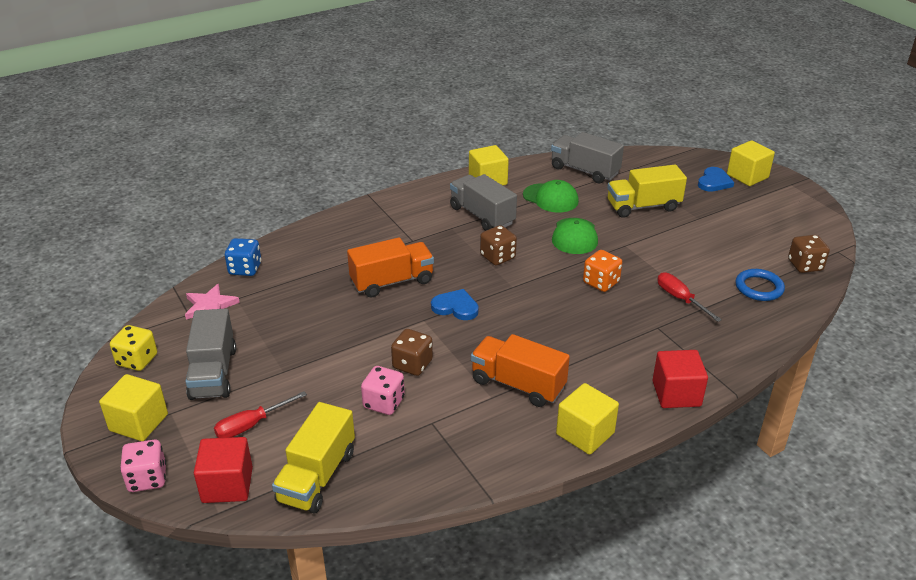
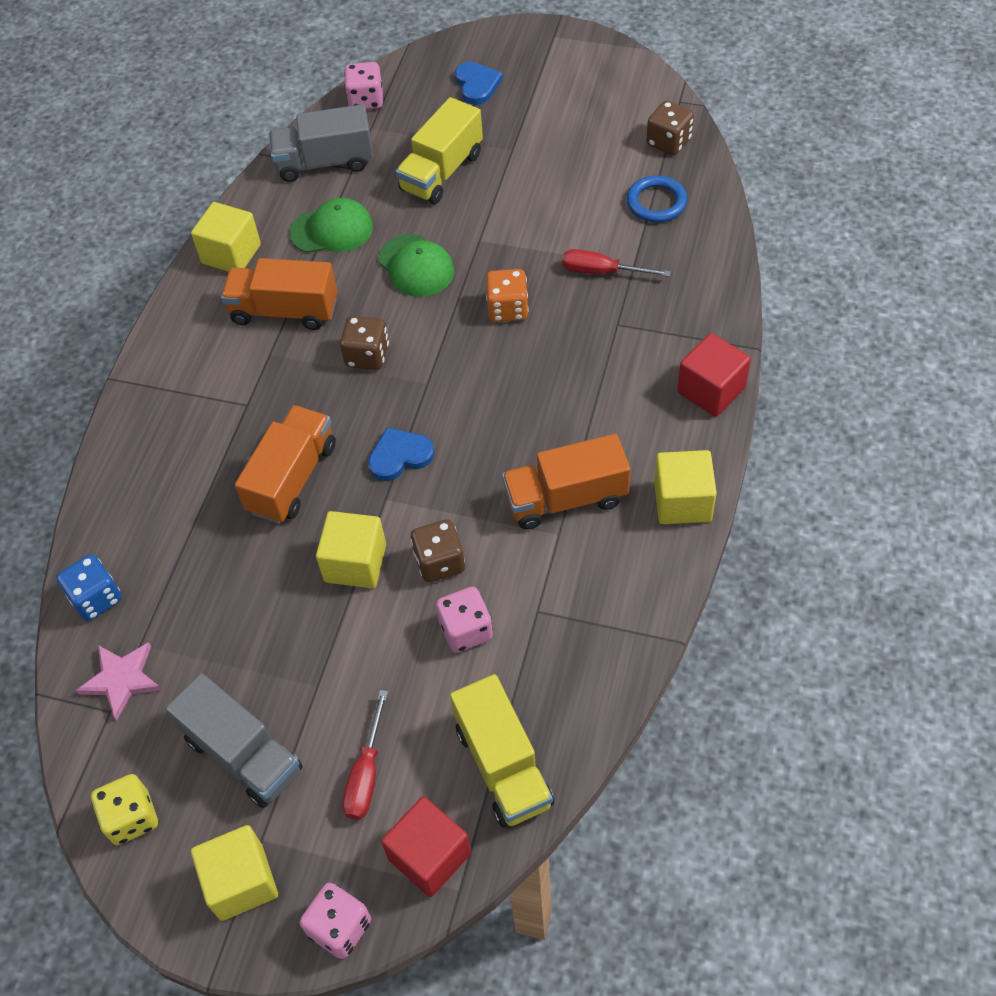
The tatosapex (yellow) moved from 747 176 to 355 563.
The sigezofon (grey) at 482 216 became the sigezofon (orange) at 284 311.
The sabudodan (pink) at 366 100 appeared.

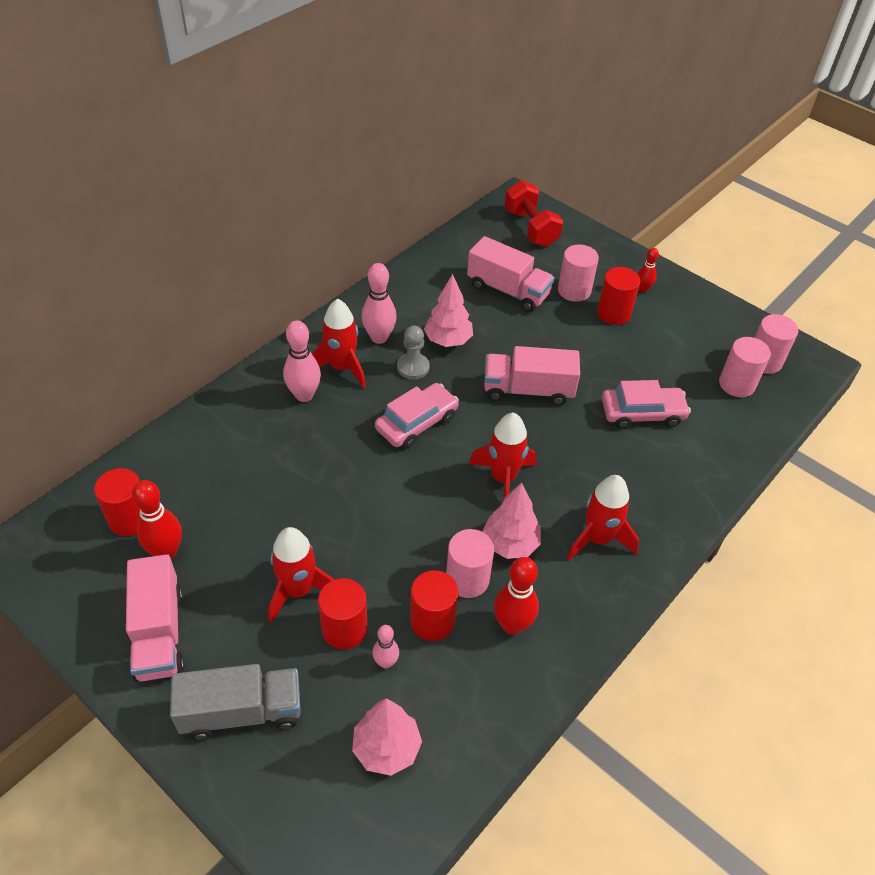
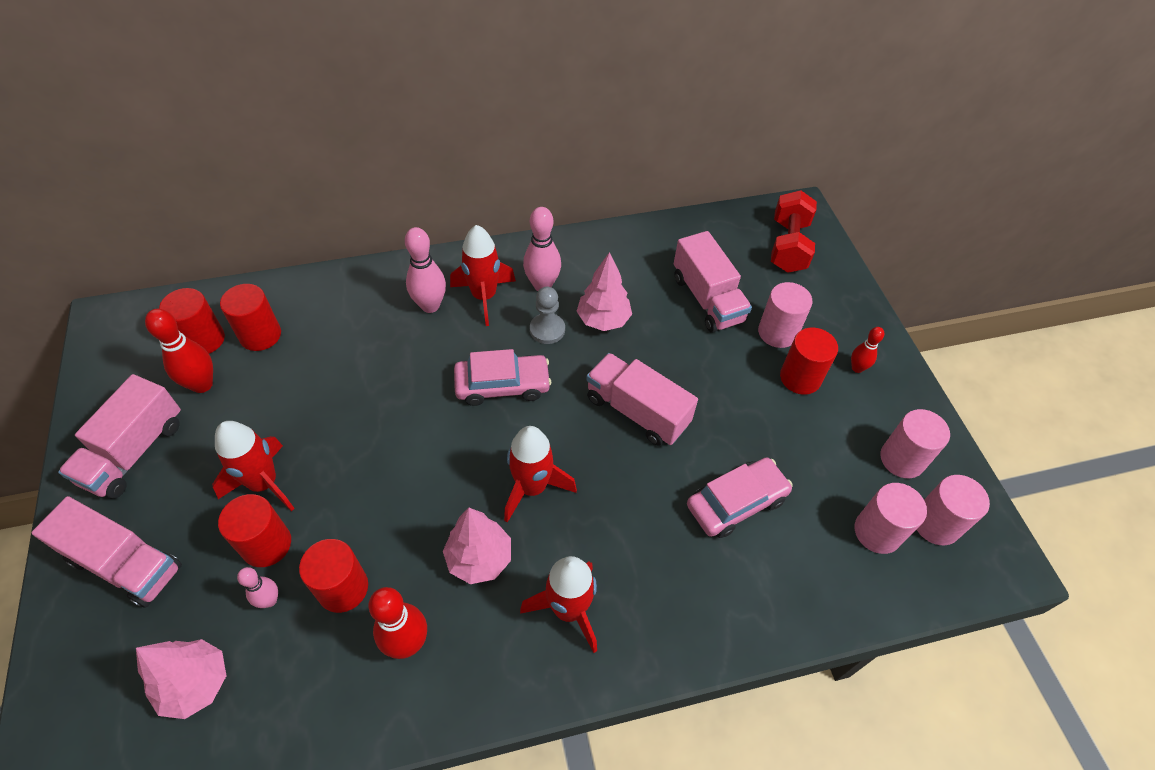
The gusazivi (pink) at 642 413 turned 60 degrees counterclockwise.
The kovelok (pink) moved from 467 579 to 902 459.
The sigezofon (grey) at 241 712 became the sigezofon (pink) at 125 564.
The kovelok (red) at 260 335 appeared.

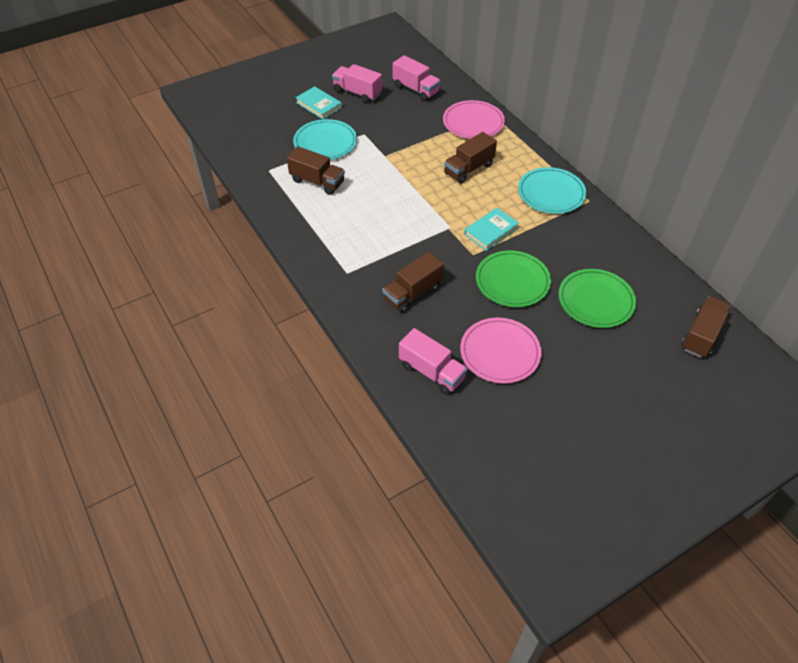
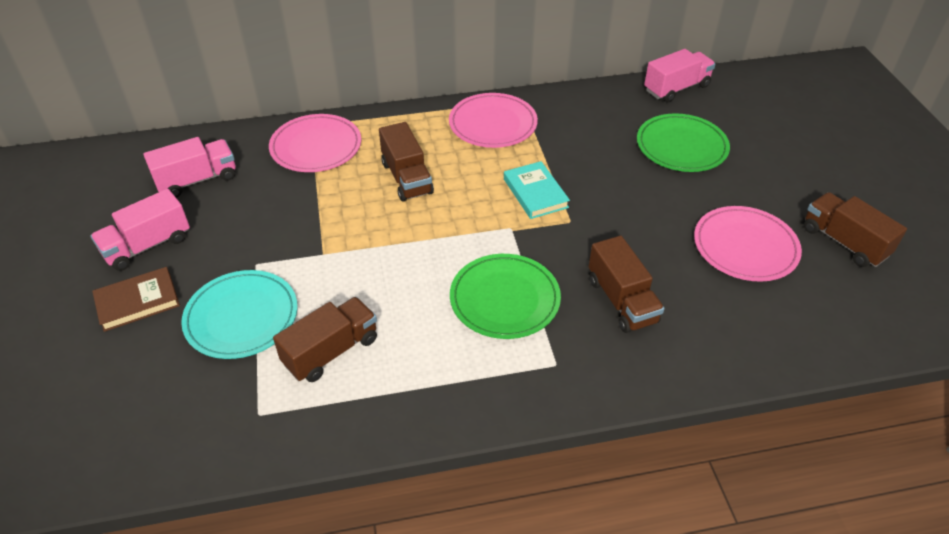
The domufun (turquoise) at 319 105 became the domufun (brown) at 138 302.
The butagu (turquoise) at 551 193 became the butagu (pink) at 493 124.
The butagu (green) moved from 512 281 to 504 299.
The sigezofon (brown) moved from 701 335 to 844 242.
The sigezofon (pink) moved from 431 372 to 676 88.

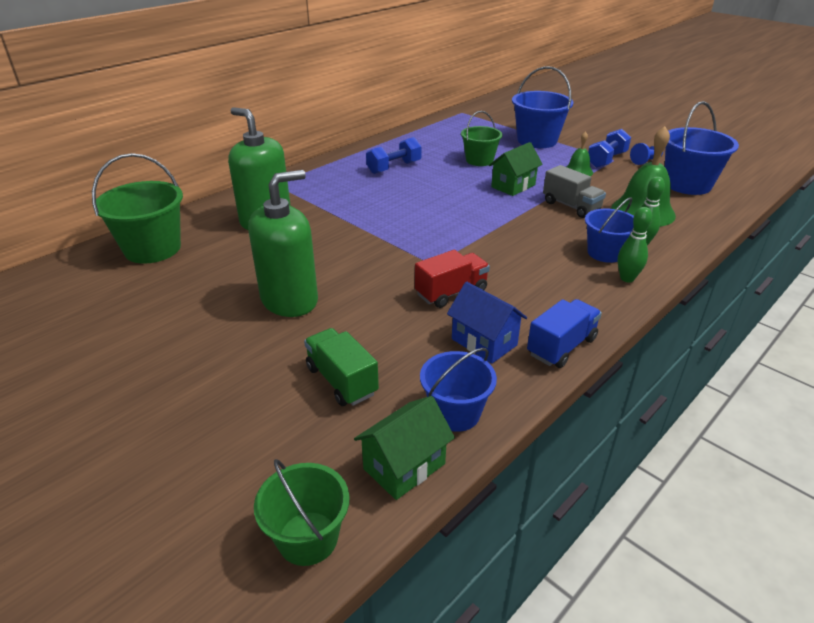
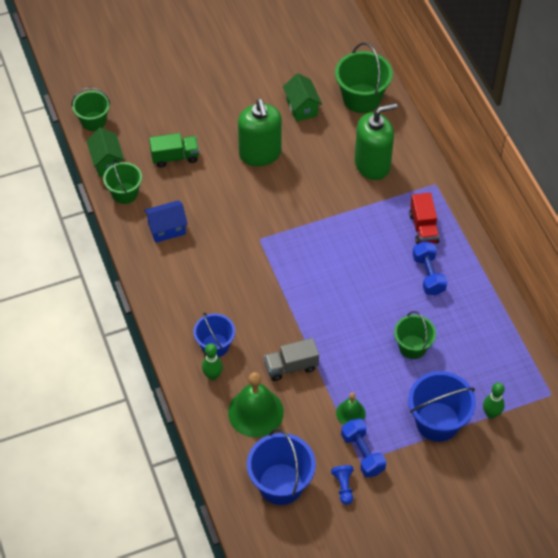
The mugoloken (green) moved from 513 186 to 302 107.
The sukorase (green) moved from 627 278 to 491 414.
The sigezofon (red) moved from 451 292 to 423 228.
The sigezofon (blue) at 561 347 disappeared.
The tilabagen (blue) at 455 413 became the tilabagen (green) at 125 193.

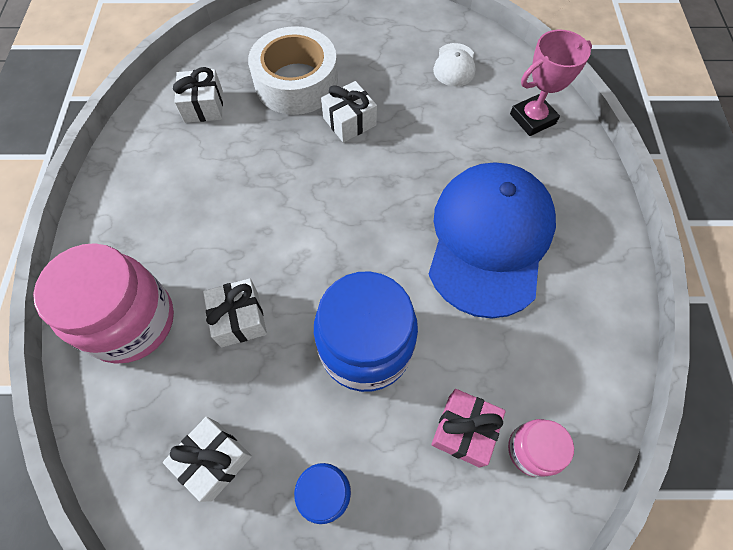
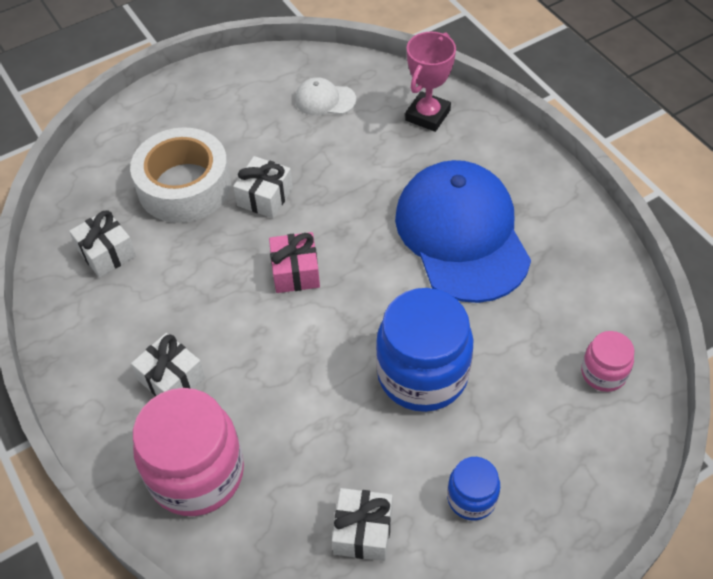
The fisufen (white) at 454 65 turned 120 degrees clockwise.
The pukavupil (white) moved from 239 319 to 172 379.
The pukavupil (pink) moved from 464 430 to 295 272.

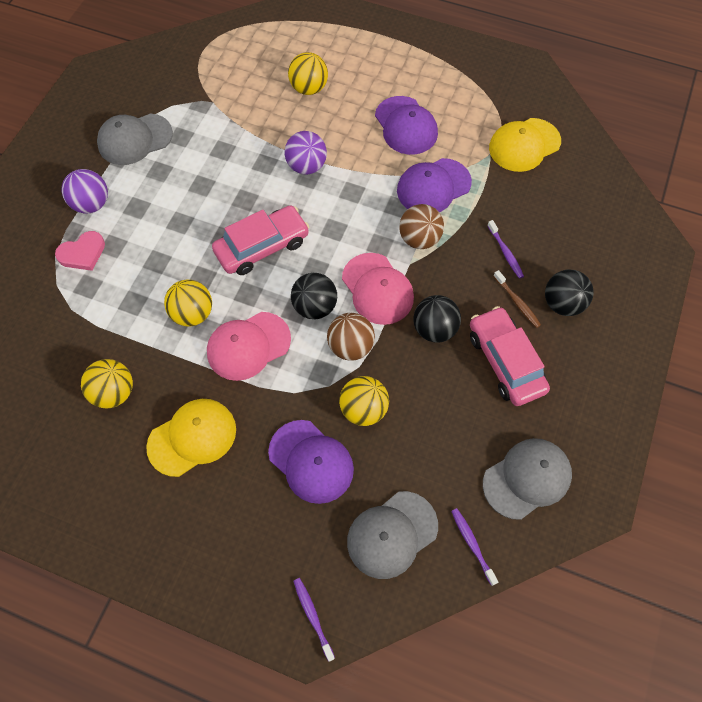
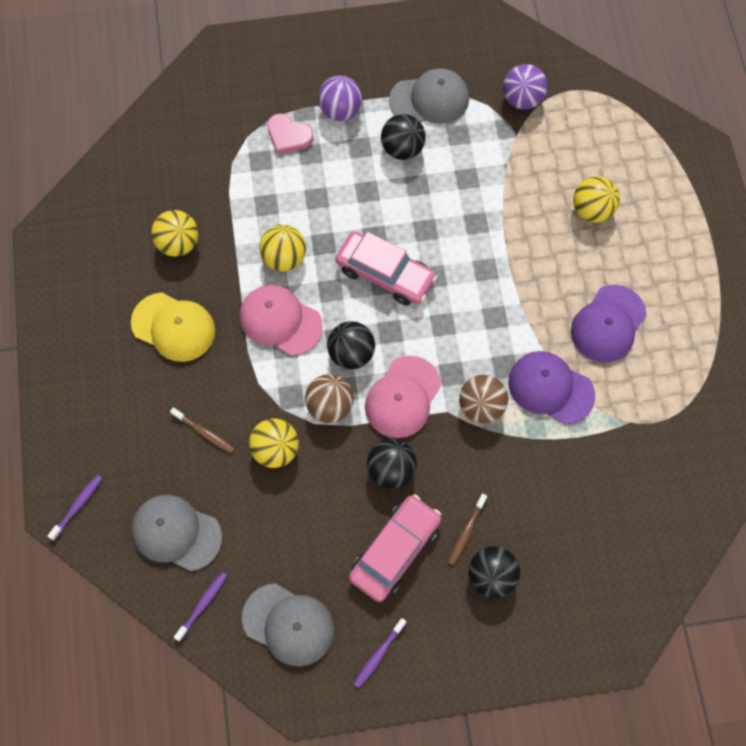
The fisufen (grey) at 135 139 turned 135 degrees clockwise.
The fisufen (yellow) at 524 145 disappeared.
The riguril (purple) moved from 306 166 to 522 99.
The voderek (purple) moved from 505 253 to 378 655.
The fisufen (purple) at 311 461 was replaced by the voderek (brown) at 204 432.
The riguril (black) at 402 148 appeared.

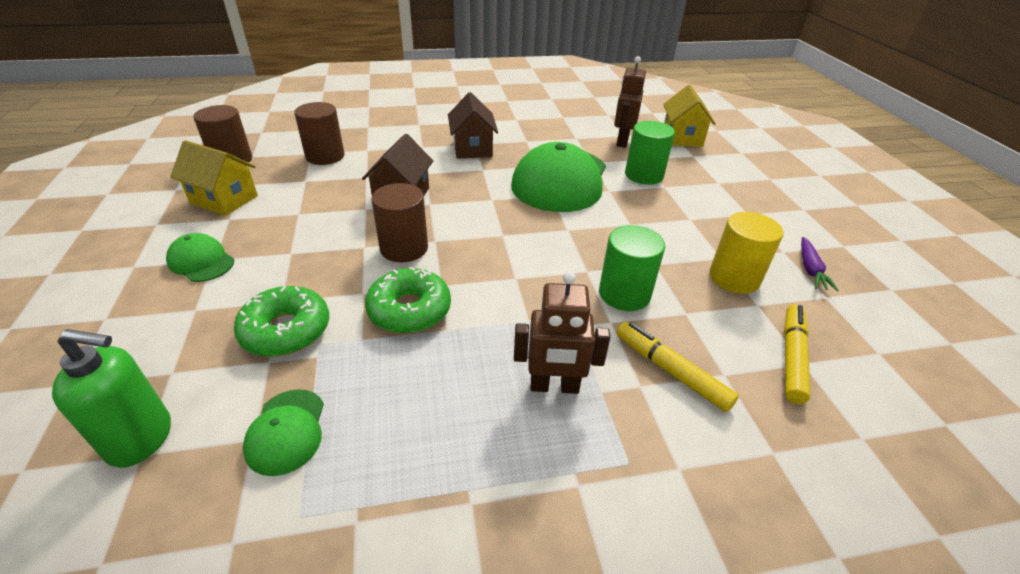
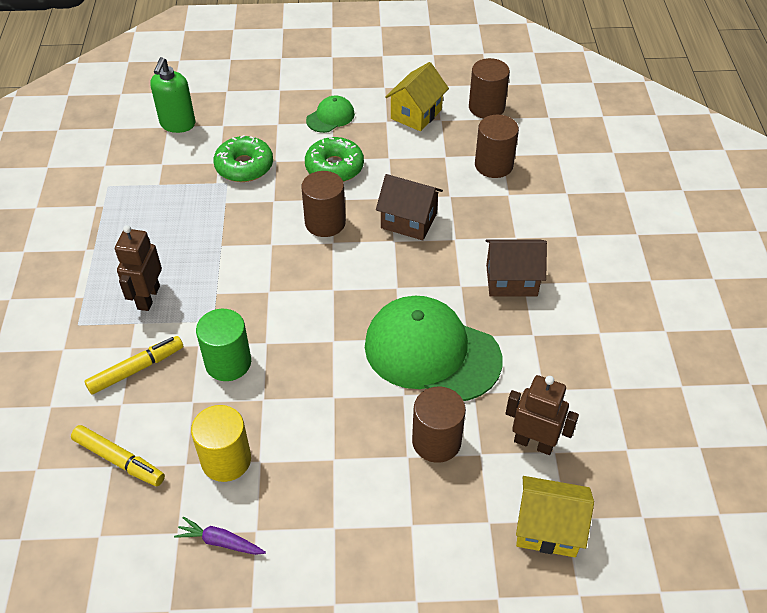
The kovelok (green) at 644 175 became the kovelok (brown) at 436 441.
The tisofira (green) moved from 409 310 to 334 167.
The fisufen (green) at 286 431 disappeared.

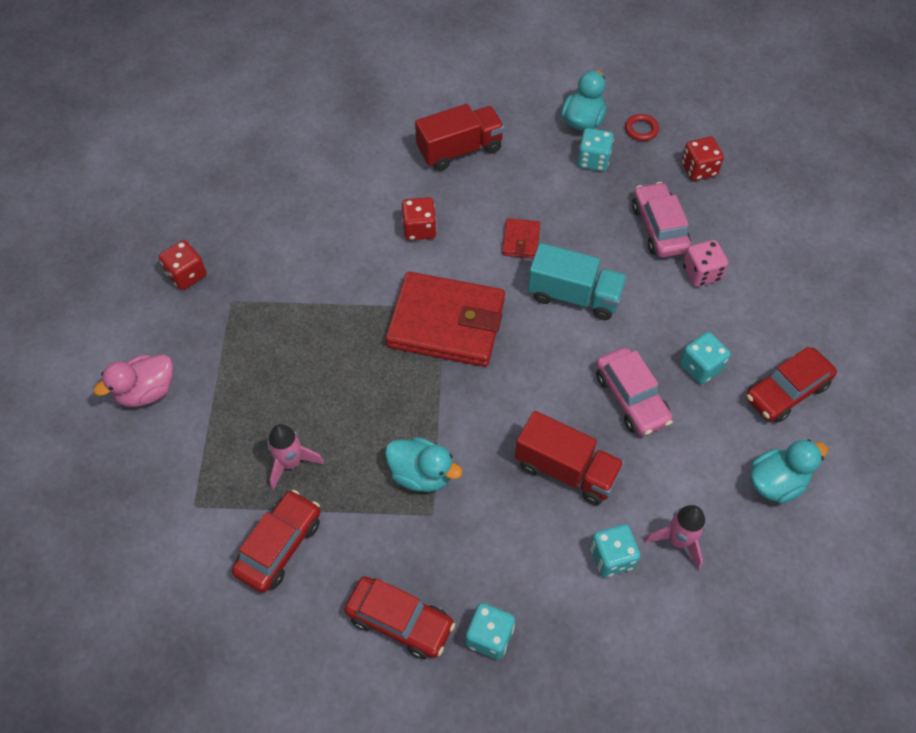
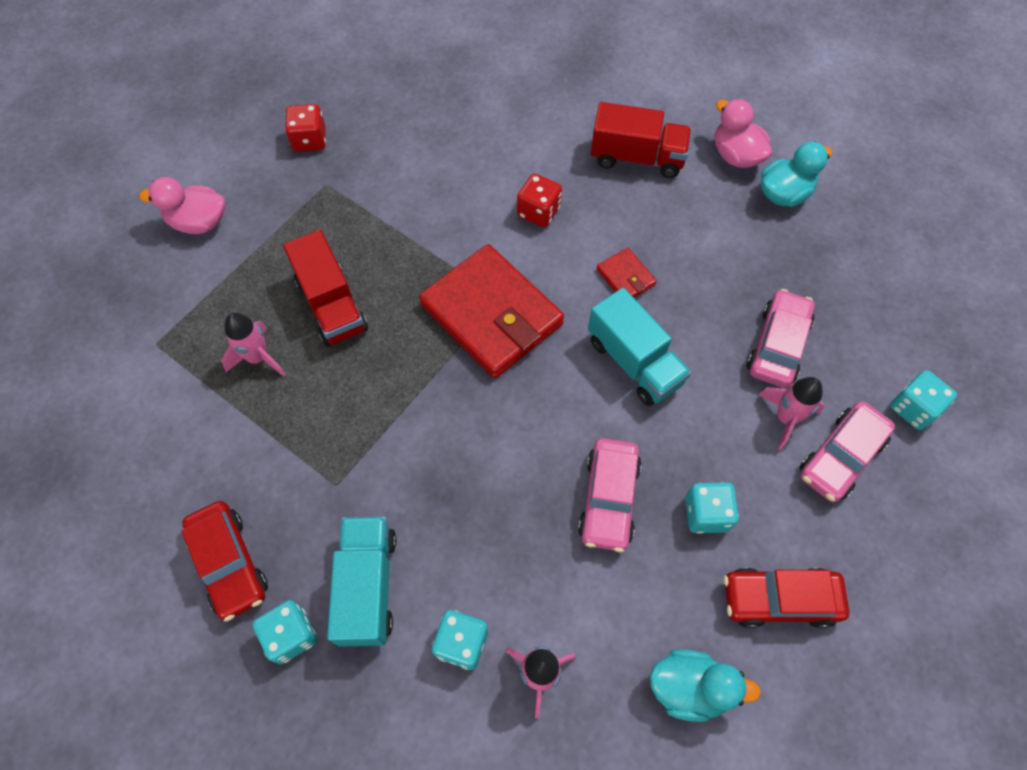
The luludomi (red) at 641 129 disappeared.
The sabudodan (turquoise) moved from 593 160 to 913 408.
The sabudodan (red) at 698 169 disappeared.
The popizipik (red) at 521 240 turned 75 degrees counterclockwise.
The sabudodan (pink) at 701 273 was replaced by the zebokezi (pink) at 785 418.
The sigezofon (red) moved from 566 470 to 332 305.
The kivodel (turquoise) at 421 474 disappeared.
The gusazivi (red) at 279 546 disappeared.
The kivodel (pink) at 735 155 appeared.
The gusazivi (pink) at 840 457 appeared.
The sigezofon (turquoise) at 367 586 appeared.

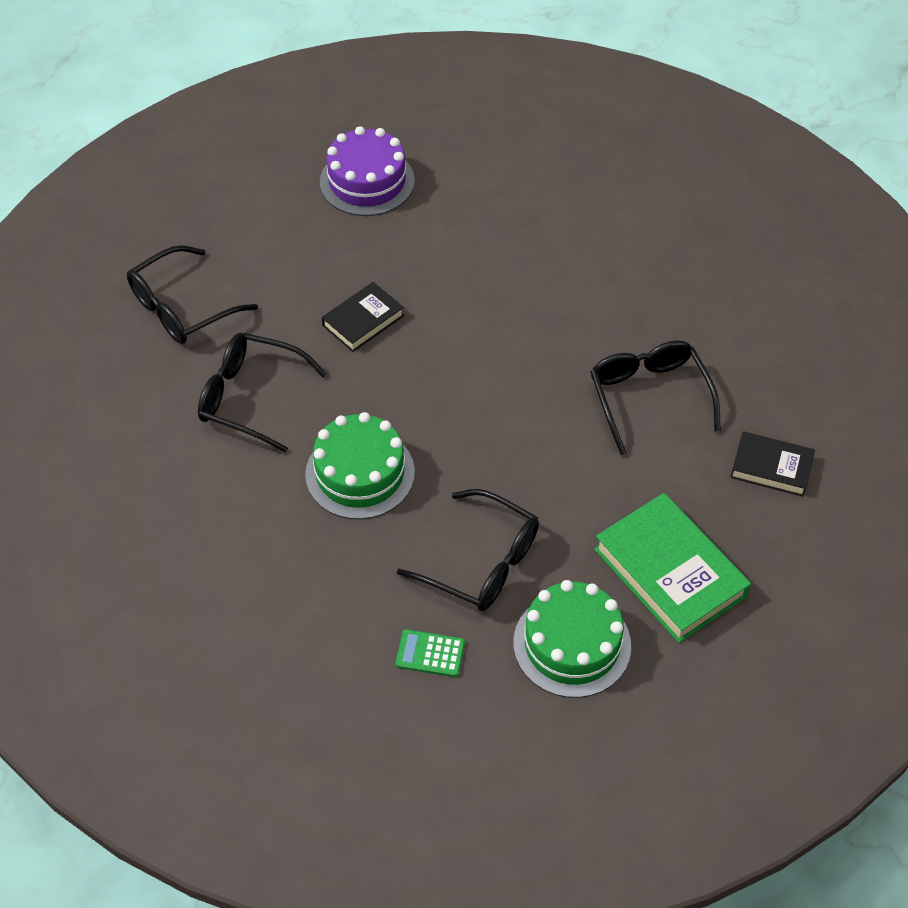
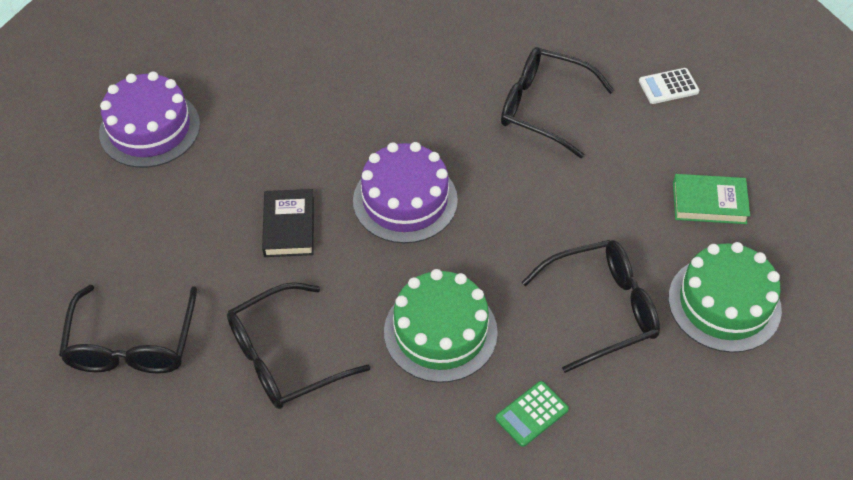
The domufun (black) at 771 467 was replaced by the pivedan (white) at 668 86.
The domufun (green) at 669 573 changed to 0.58 times the size.
The pivedan (green) moved from 430 654 to 532 414.
The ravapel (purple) at 405 200 appeared.

